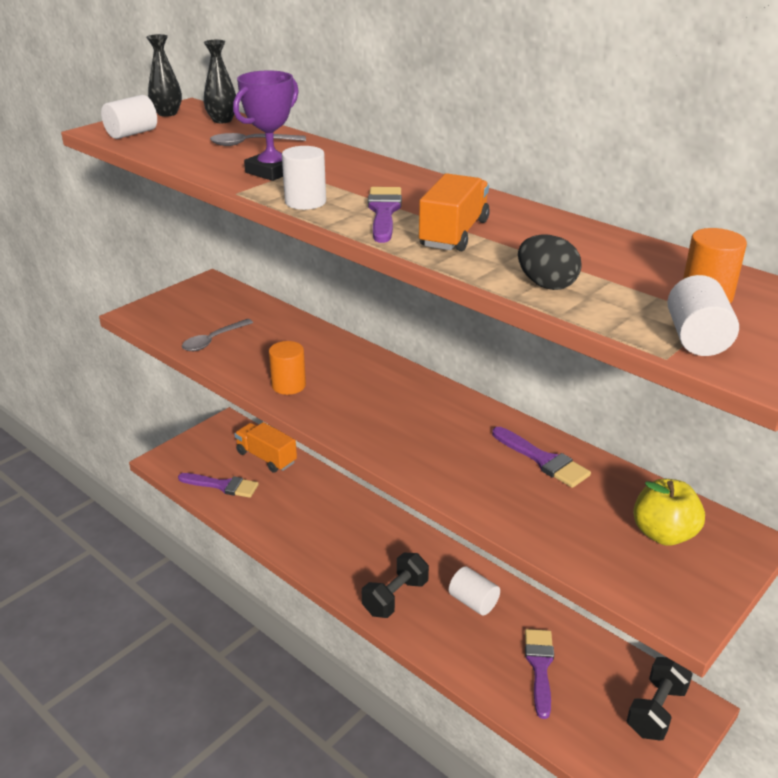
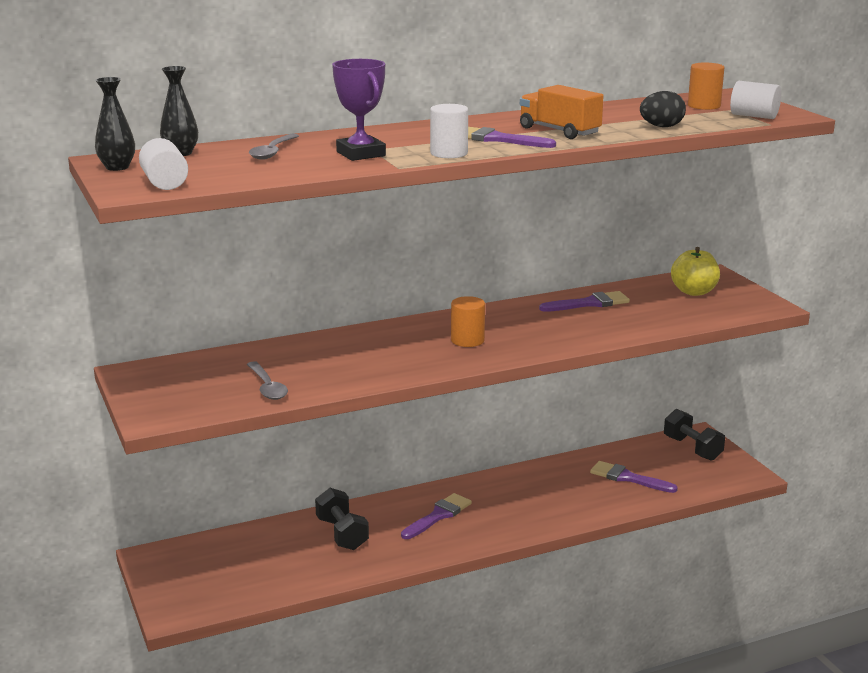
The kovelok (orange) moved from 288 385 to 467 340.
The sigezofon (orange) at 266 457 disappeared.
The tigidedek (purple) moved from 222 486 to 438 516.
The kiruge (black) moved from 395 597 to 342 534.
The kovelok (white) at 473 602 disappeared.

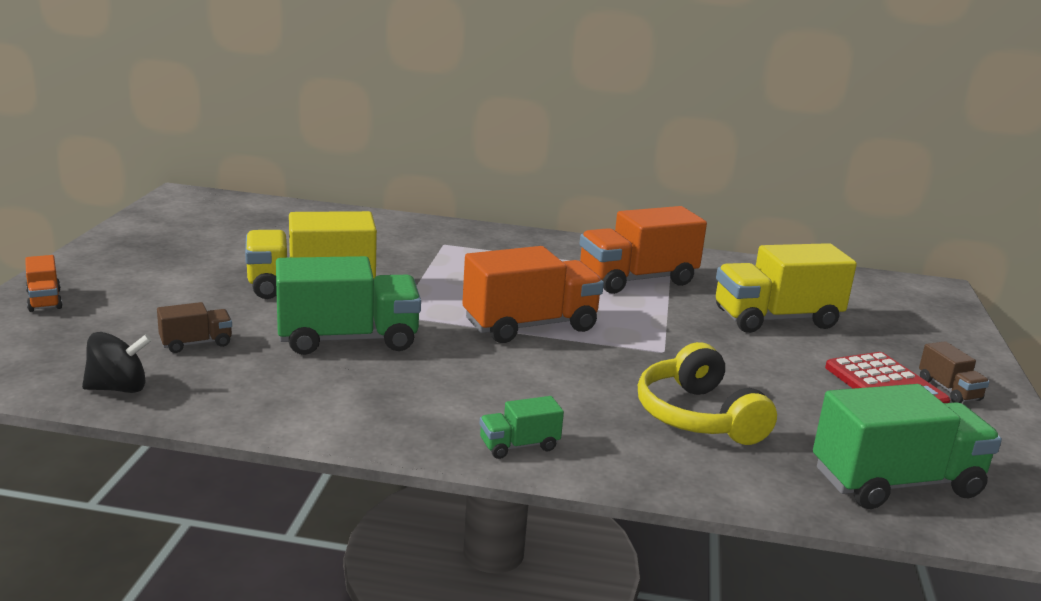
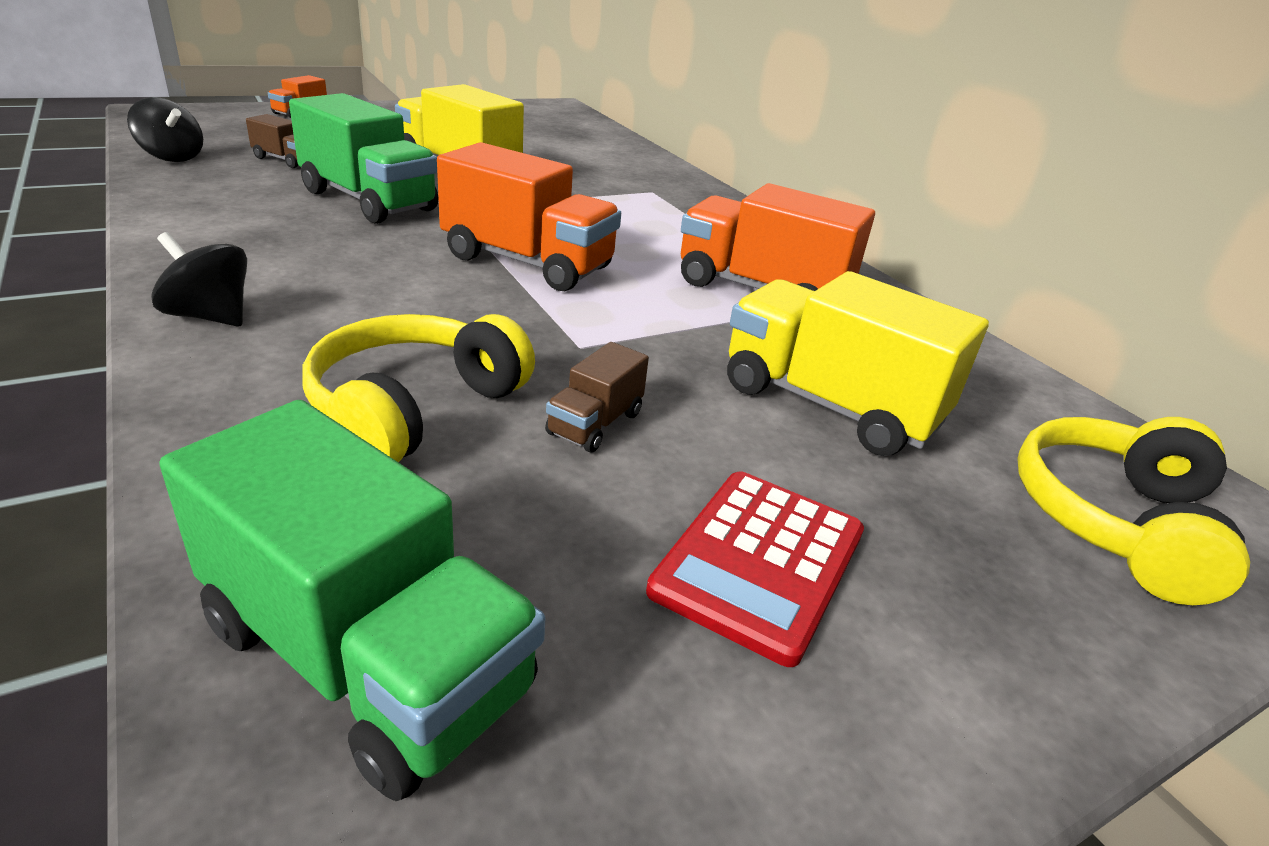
The sigezofon (brown) moved from 949 390 to 595 424.
The sigezofon (green) at 519 446 was replaced by the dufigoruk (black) at 210 316.
The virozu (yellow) at 1114 521 appeared.

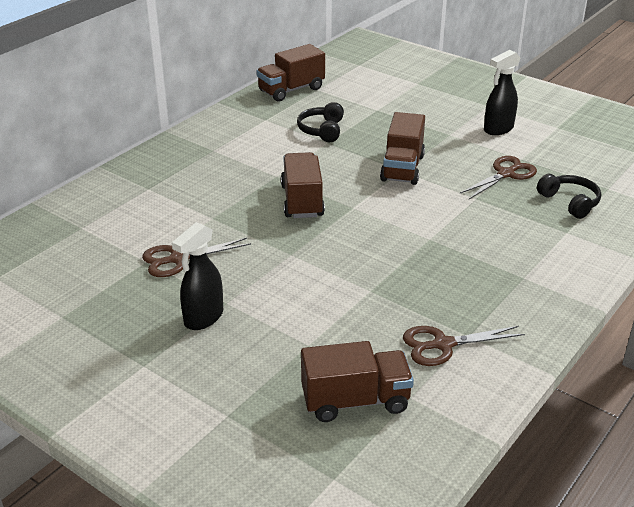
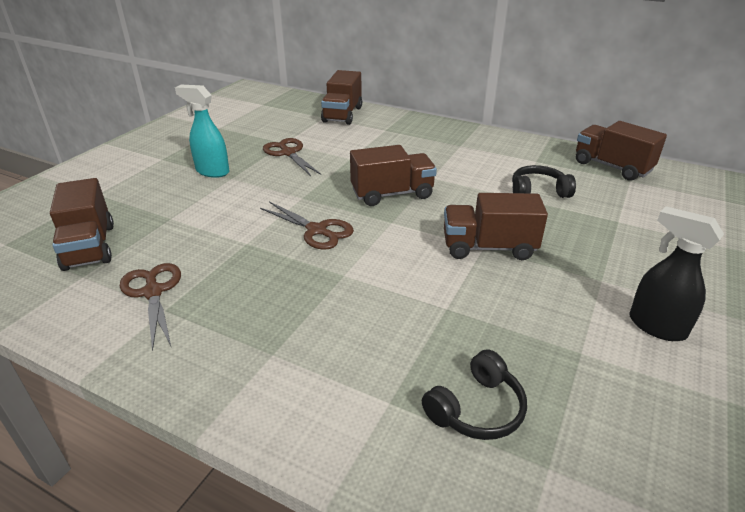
The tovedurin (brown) moved from 506 174 to 317 231.
The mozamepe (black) at 203 318 became the mozamepe (turquoise) at 212 171.
The sigezofon (brown) at 342 114 appeared.

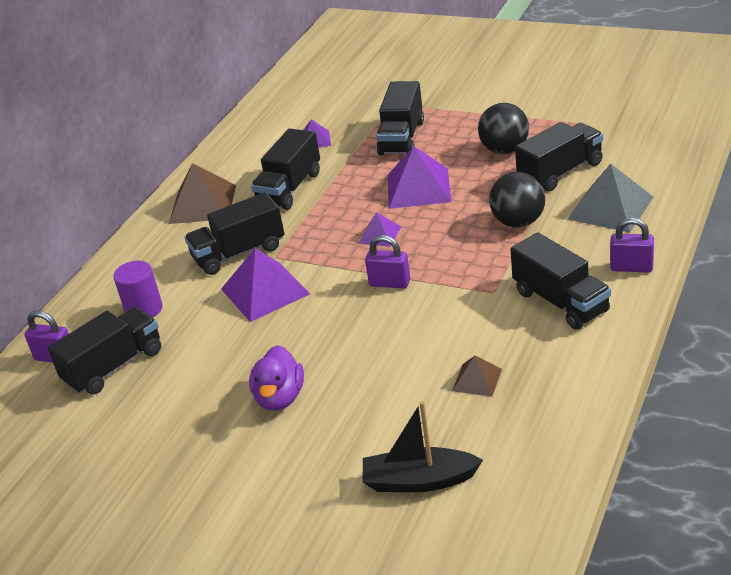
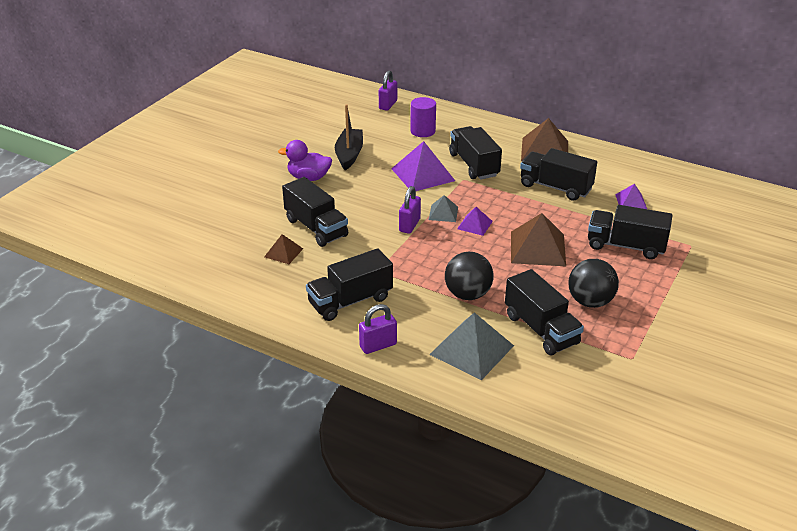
The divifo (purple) at 418 188 became the divifo (brown) at 538 248.
The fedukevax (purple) at 631 267 turned 45 degrees clockwise.
The sigezofon (black) moved from 114 366 to 316 228.
The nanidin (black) moved from 419 481 to 349 154.
The divifo (grey) at 443 213 appeared.

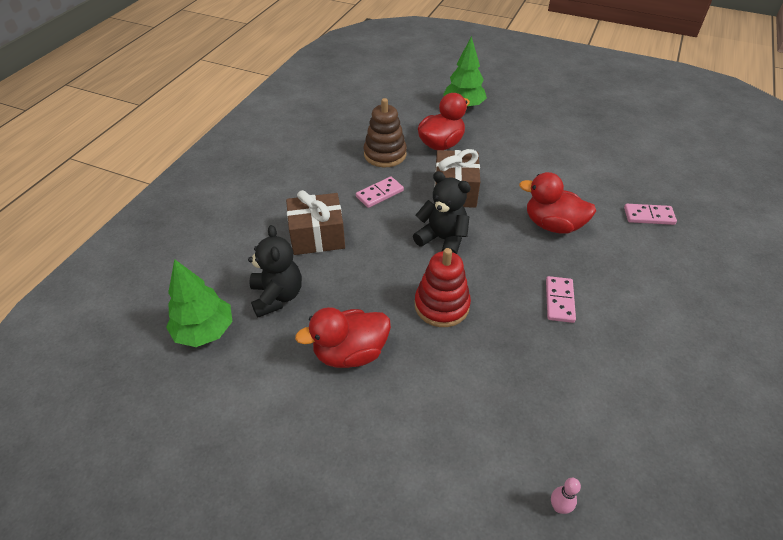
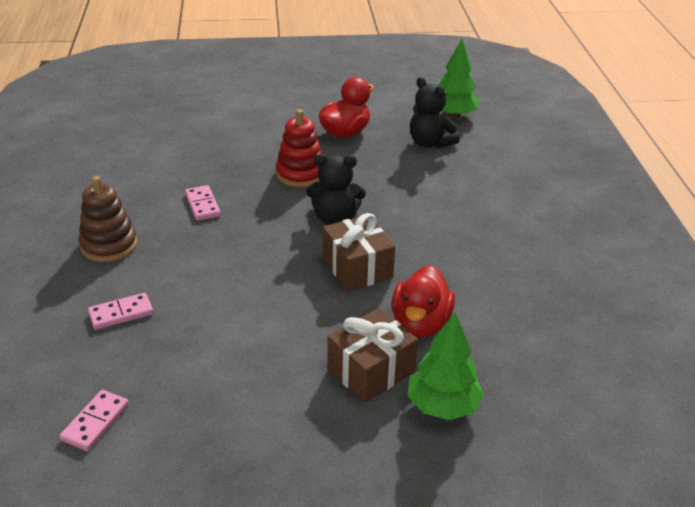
The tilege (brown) moved from 385 154 to 109 245.
The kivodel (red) at 552 225 disappeared.
The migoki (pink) moved from 379 194 to 95 422.
The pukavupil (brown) moved from 317 236 to 371 370.
The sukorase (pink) at 559 507 disappeared.

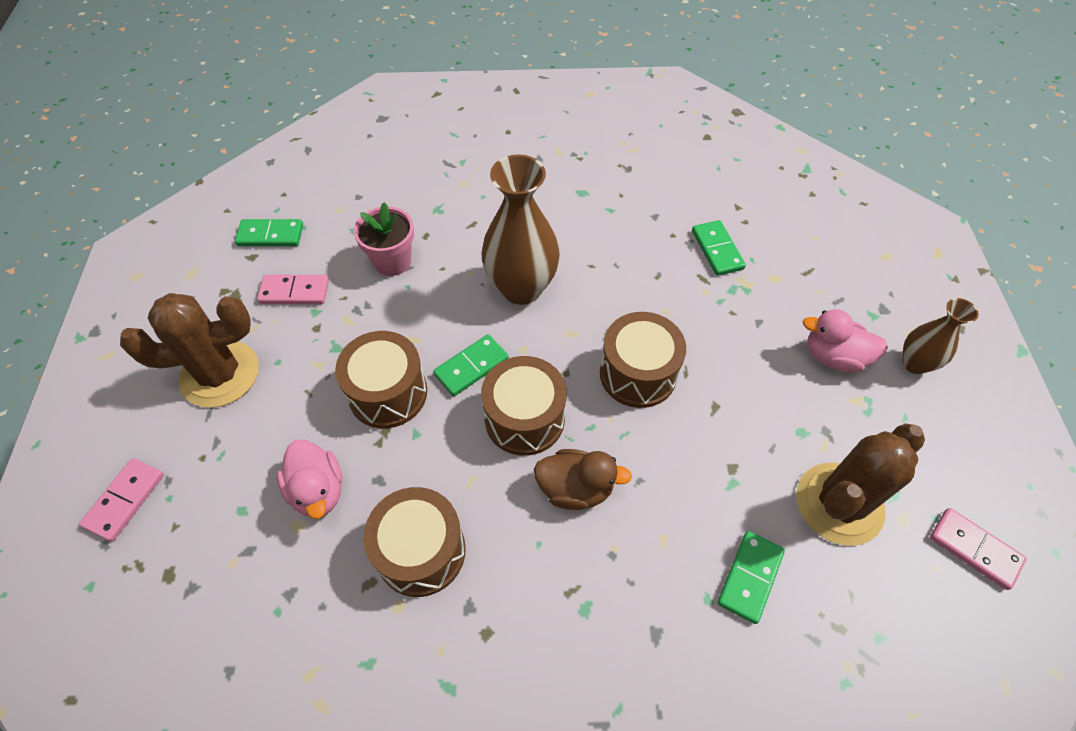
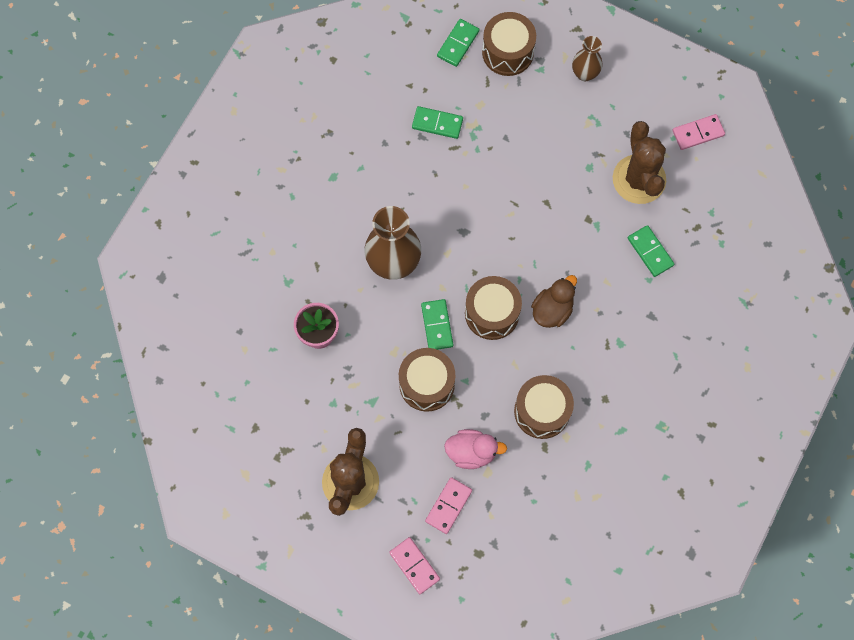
The migoki (green) moved from 270 235 to 458 44.
The migoki (pink) moved from 294 292 to 448 506.
The kivodel (pink) at 834 357 disappeared.
The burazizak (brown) moved from 638 373 to 507 52.

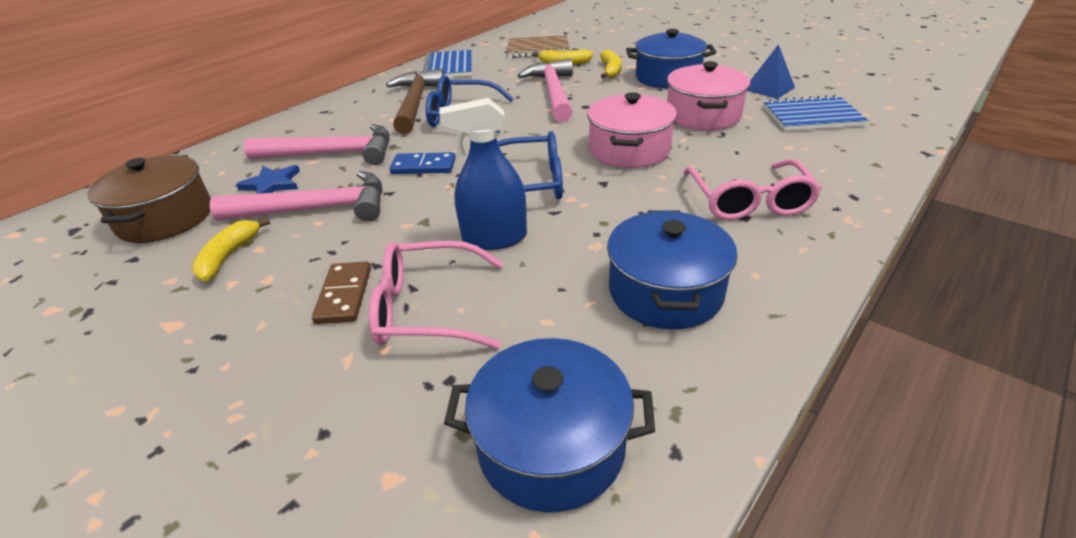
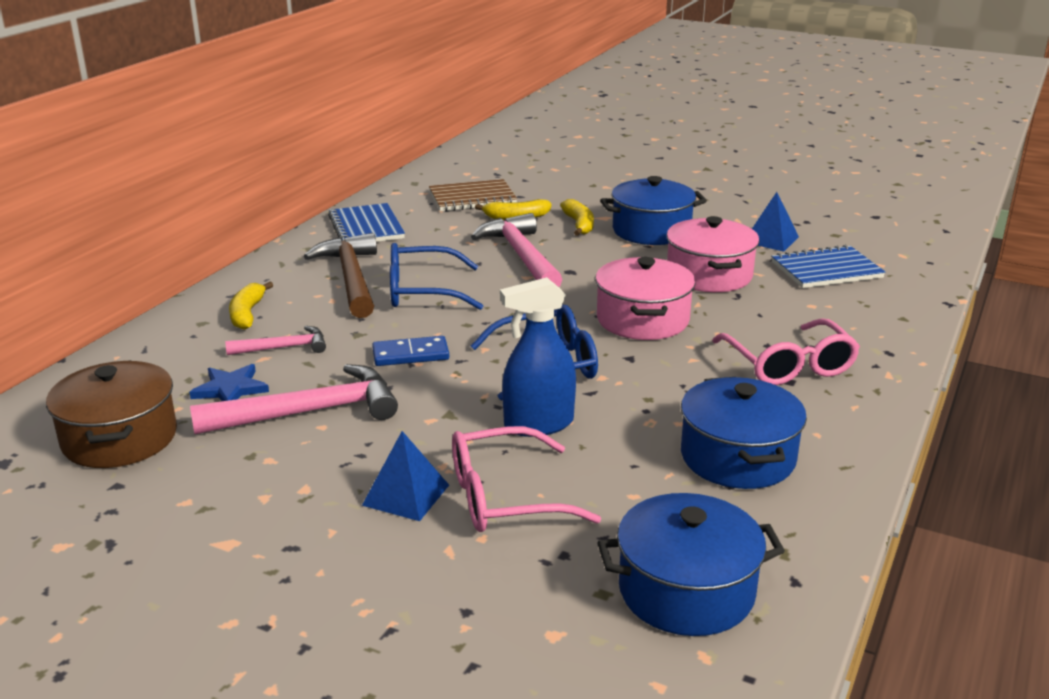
The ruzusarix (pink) at 332 154 changed to 0.55 times the size.
The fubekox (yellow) moved from 228 257 to 247 314.
The migoki (brown) at 344 295 was replaced by the divifo (blue) at 406 495.

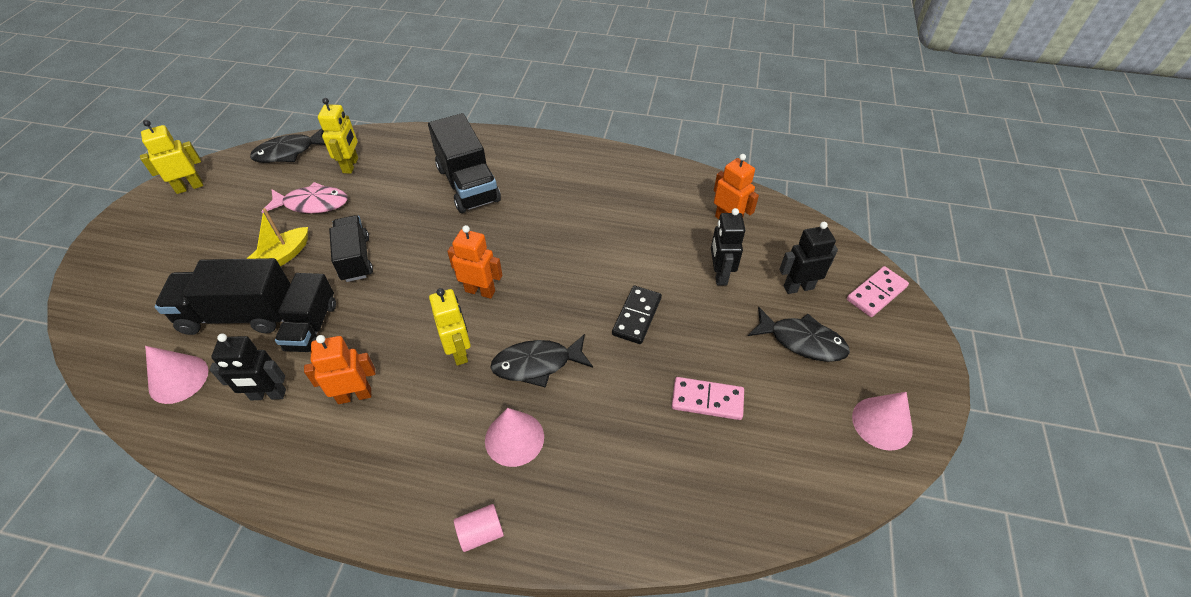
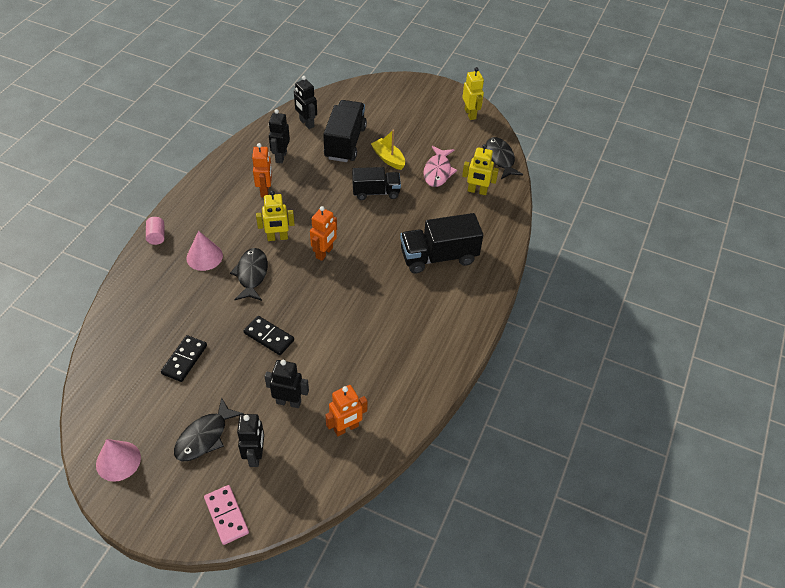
The sigezofon (black) at 312 326 disappeared.
The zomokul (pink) at 178 379 was replaced by the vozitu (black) at 306 123.
The migoki (pink) at 707 400 became the migoki (black) at 184 360.

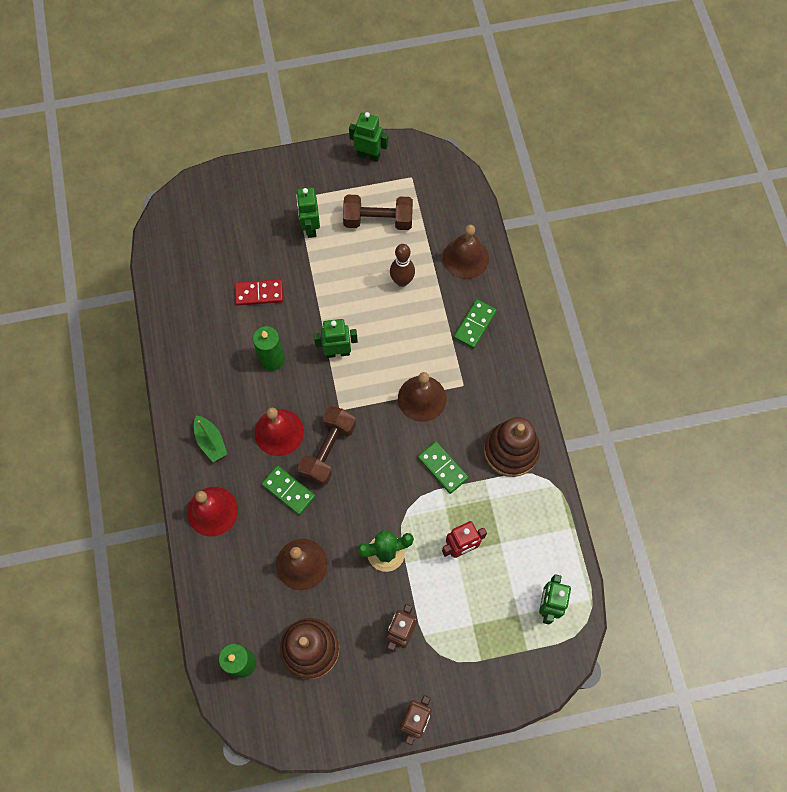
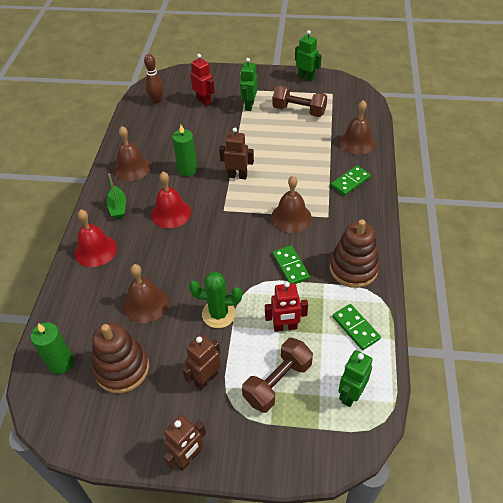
The sukorase (brown) moved from 402 281 to 157 100.
The migoki (red) at 259 293 disappeared.
The vozitu (green) at 337 352 became the vozitu (brown) at 237 176.
The kiruge (brown) moved from 328 450 to 277 382.
The migoki (green) moved from 288 491 to 355 328.
The vozitu (red) at 204 101 appeared.
The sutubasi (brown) at 132 168 appeared.

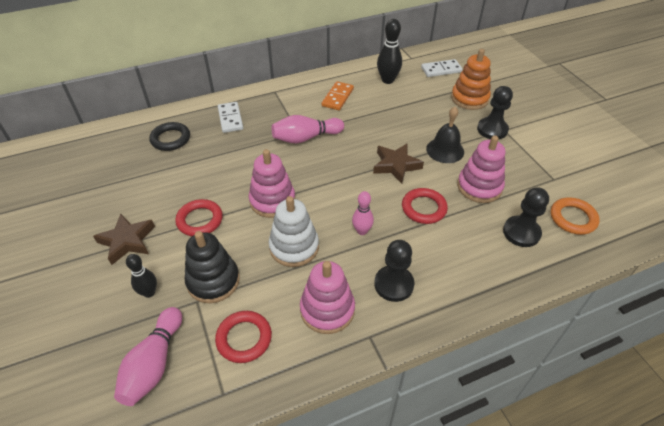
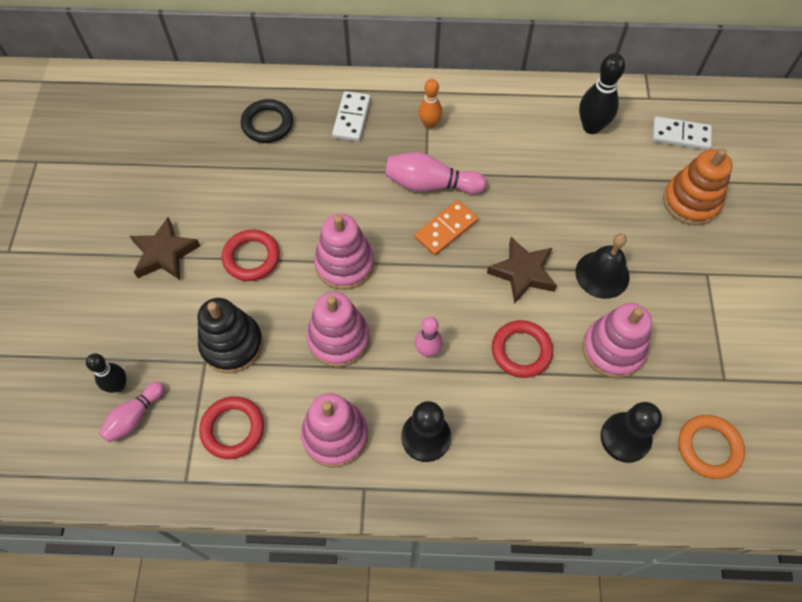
The migoki (orange) moved from 337 97 to 446 229.
The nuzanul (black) at 492 129 disappeared.
The tilege (white) at 294 247 became the tilege (pink) at 338 339.
The sukorase (black) moved from 149 292 to 118 385.
The sukorase (pink) at 154 364 changed to 0.64 times the size.
The sukorase (orange) at 429 124 appeared.

